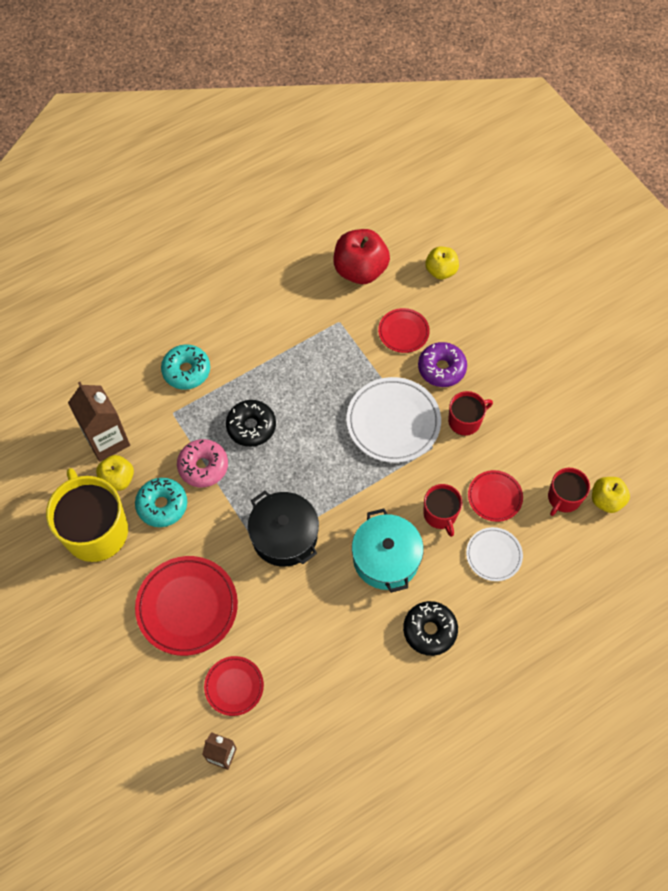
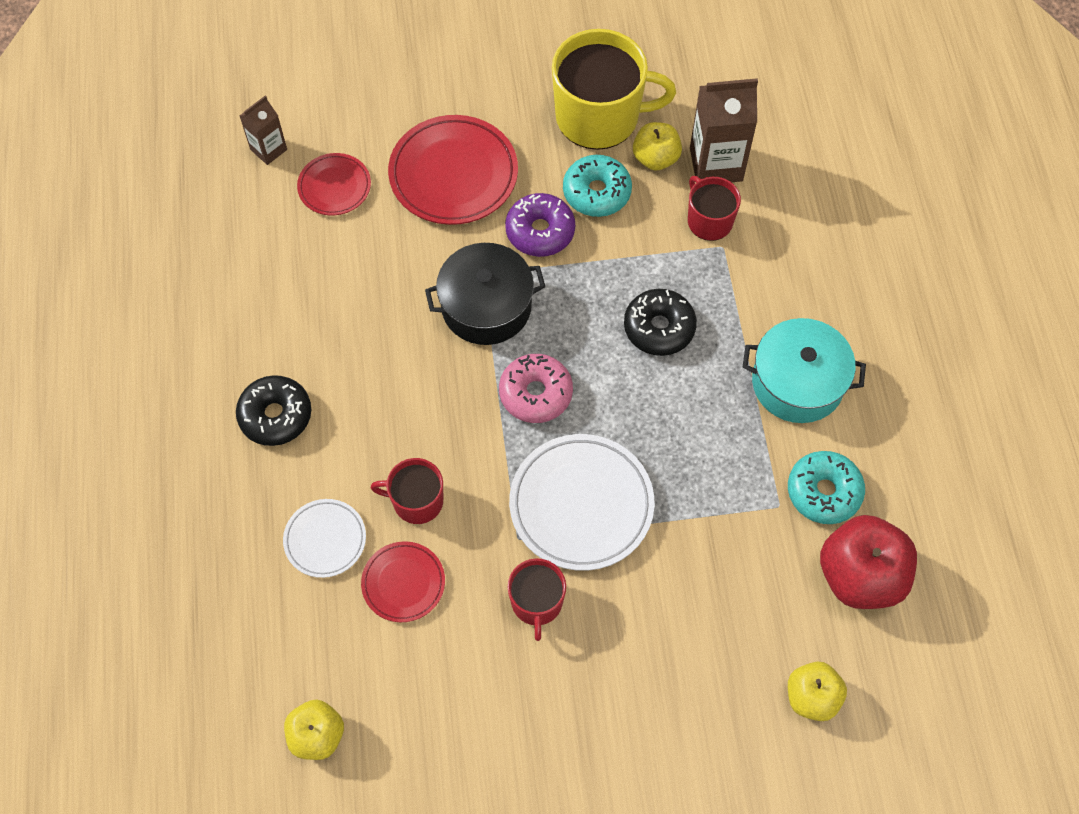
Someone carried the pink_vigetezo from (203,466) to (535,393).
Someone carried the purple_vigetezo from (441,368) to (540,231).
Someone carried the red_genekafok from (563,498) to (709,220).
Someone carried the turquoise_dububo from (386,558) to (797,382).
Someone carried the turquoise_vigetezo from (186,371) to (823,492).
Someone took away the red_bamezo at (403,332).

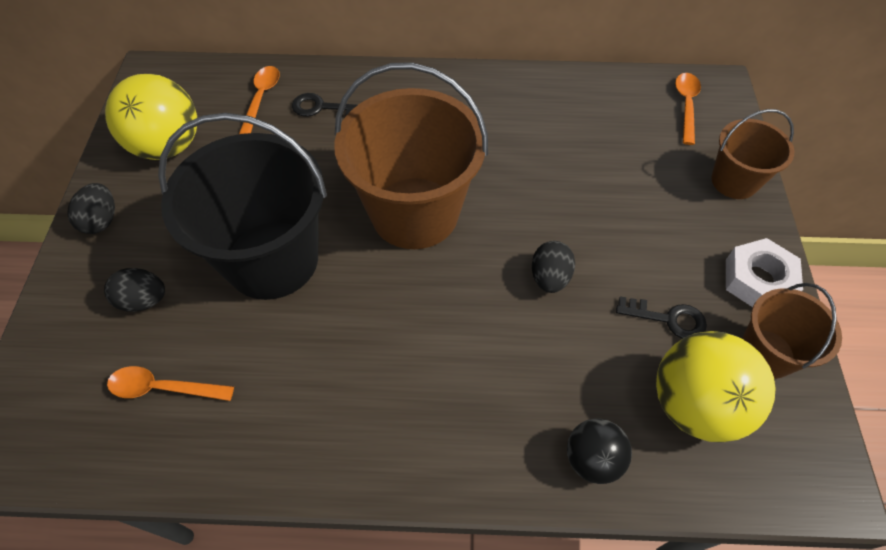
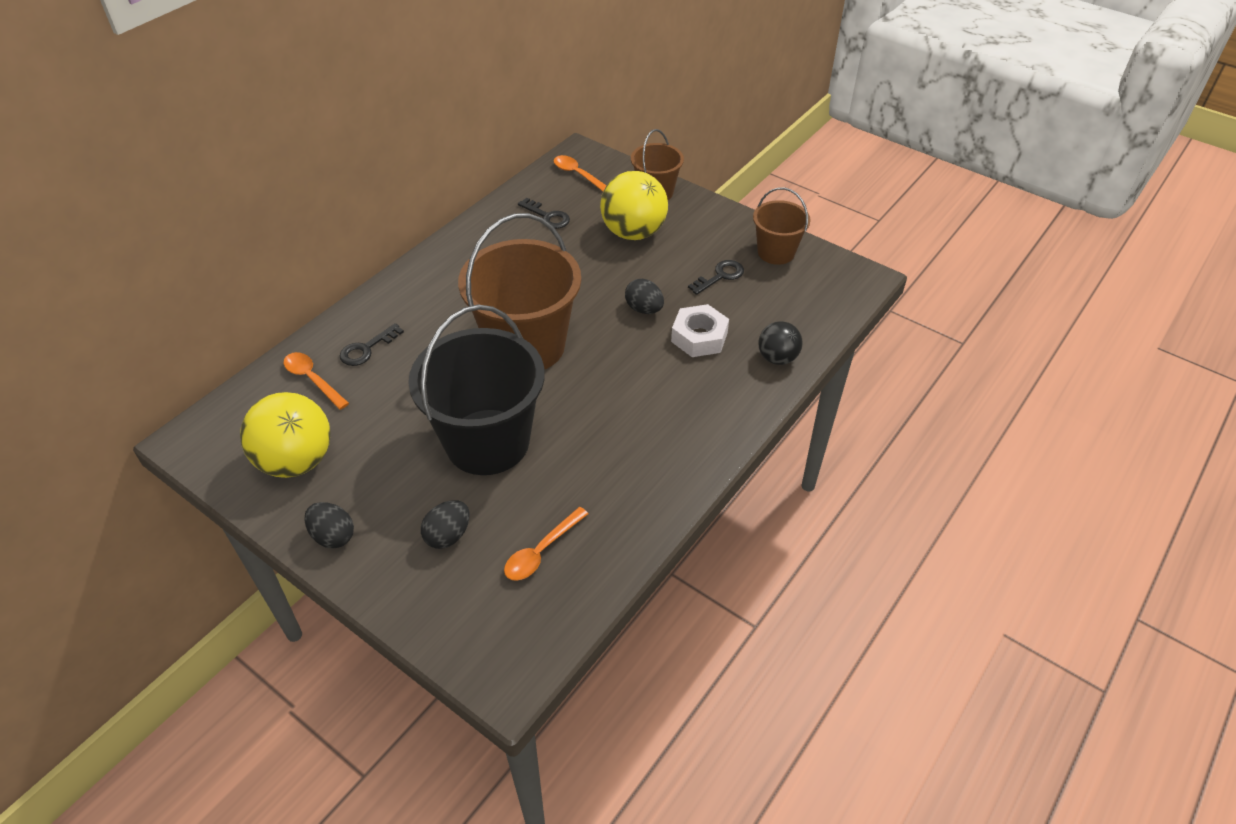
Someone put down the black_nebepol at (547,216).
Someone carried the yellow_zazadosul from (695,404) to (633,232).
Someone carried the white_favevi from (757,280) to (699,337).

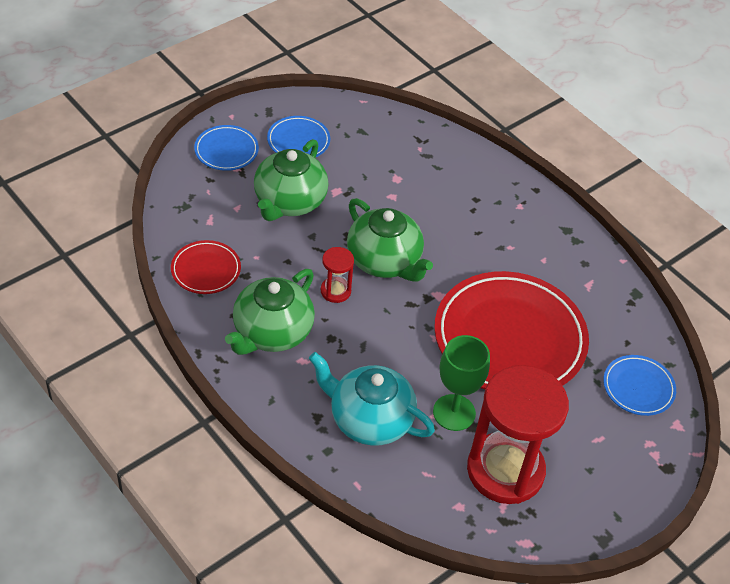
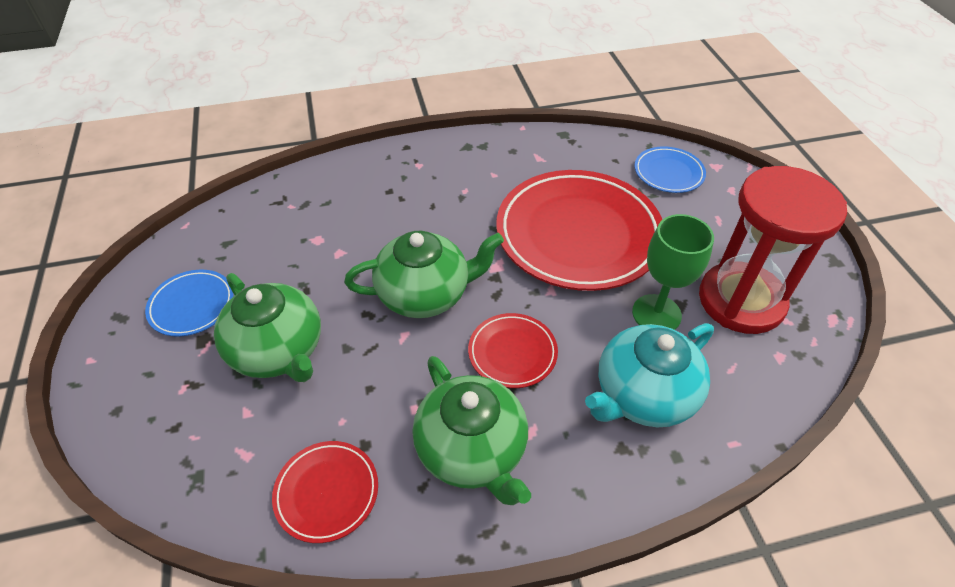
Someone put down the red_bamezo at (512,353).
Someone took away the blue_bamezo at (226,151).
Someone took away the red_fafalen at (335,291).

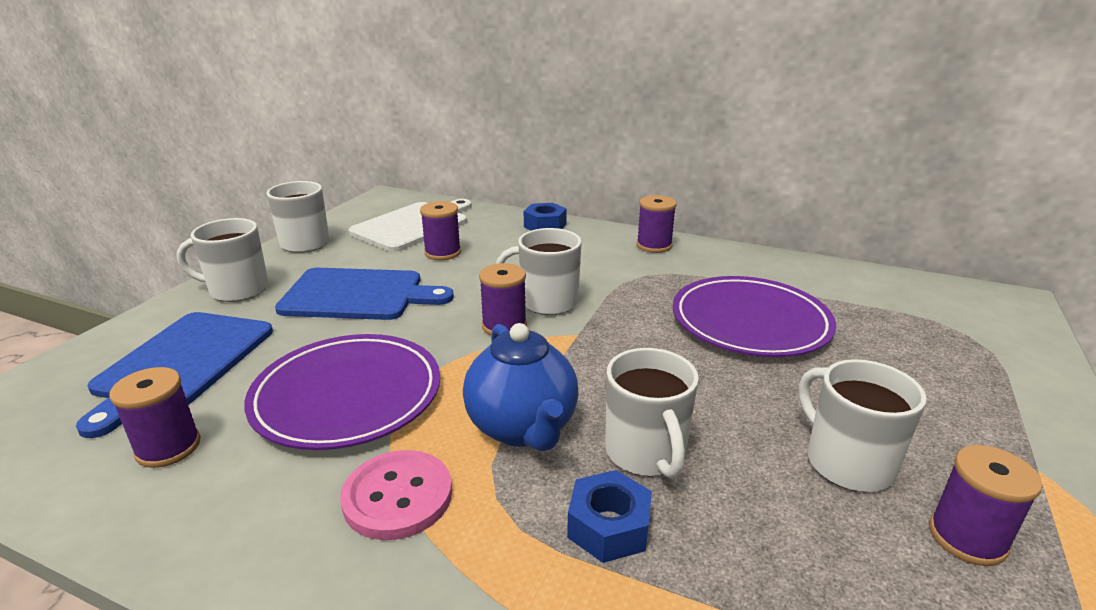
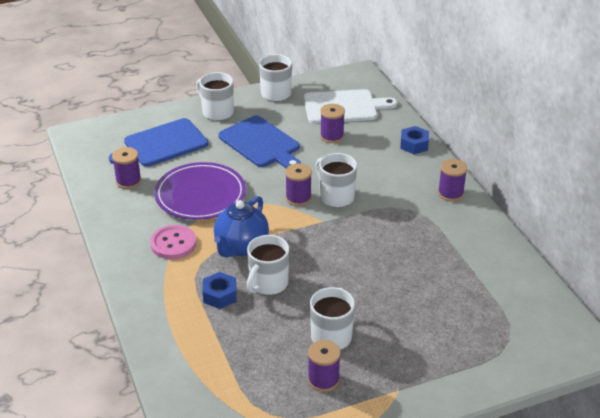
Someone took away the purple_bamezo at (750,322).

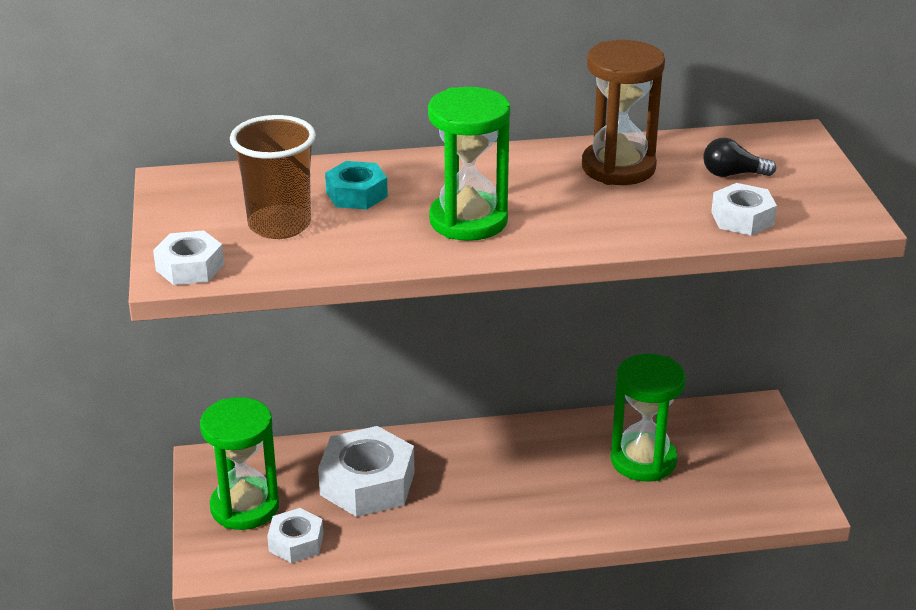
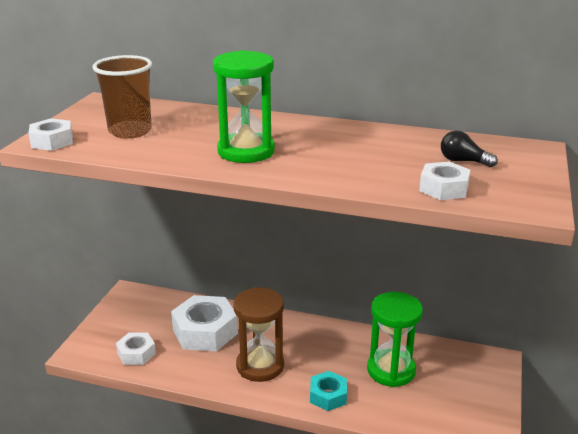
Someone carried the brown_fafalen from (618,168) to (260,366).
Someone carried the turquoise_favevi from (356,194) to (328,396).
Someone took away the green_fafalen at (245,507).

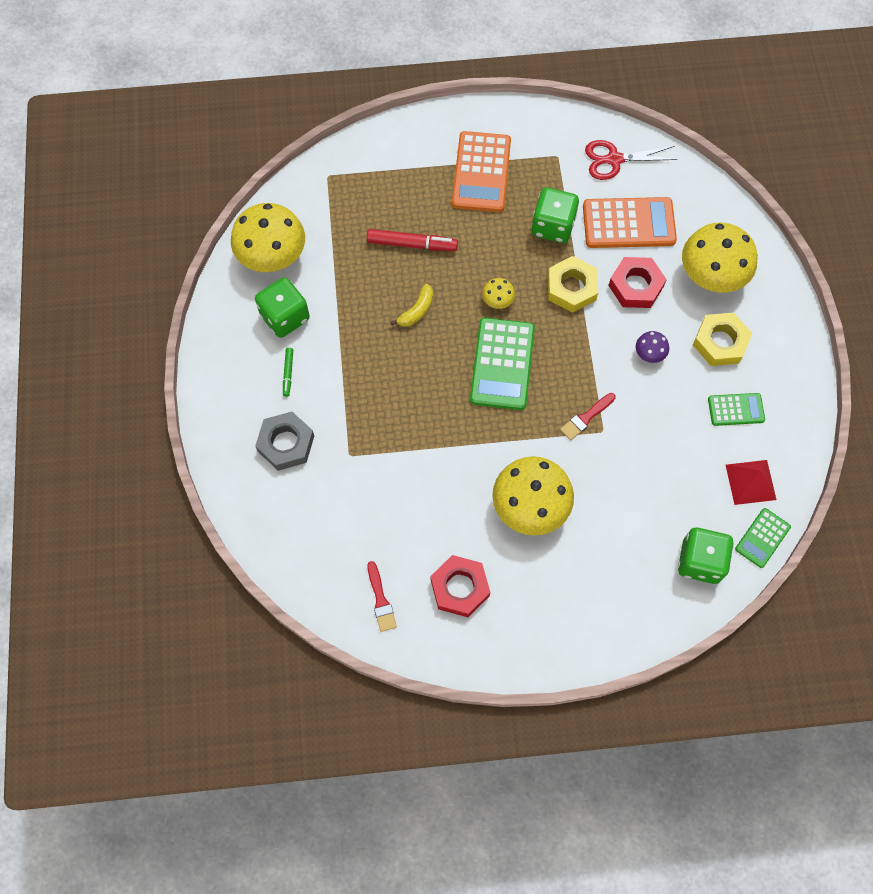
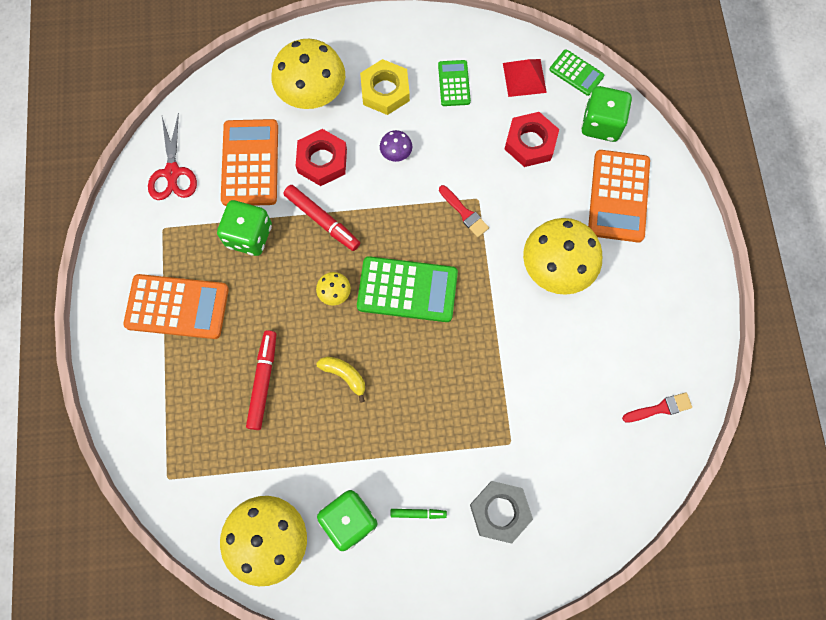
Someone swapped the yellow_favevi at (571,288) for the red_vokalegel at (322,220).
Someone carried the red_favevi from (459,588) to (530,143).
Someone put down the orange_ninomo at (618,196).

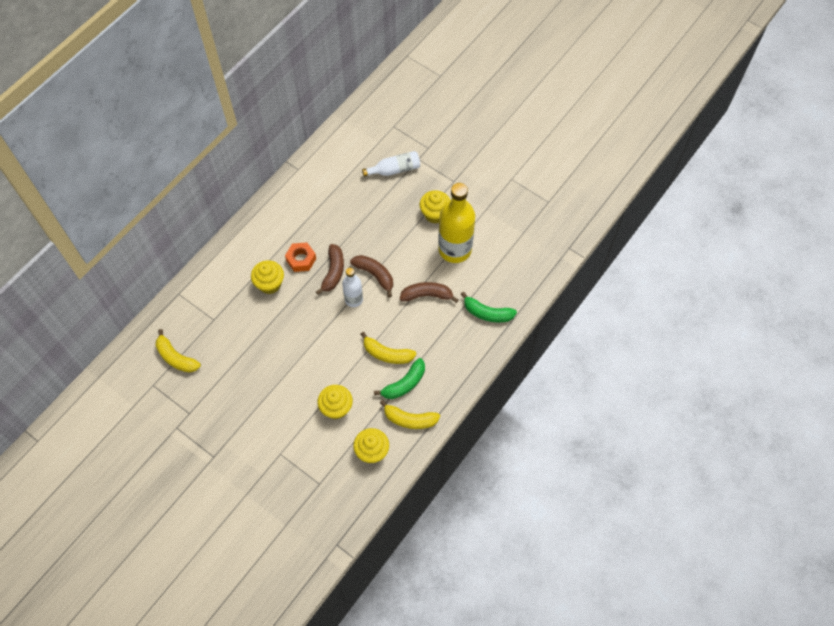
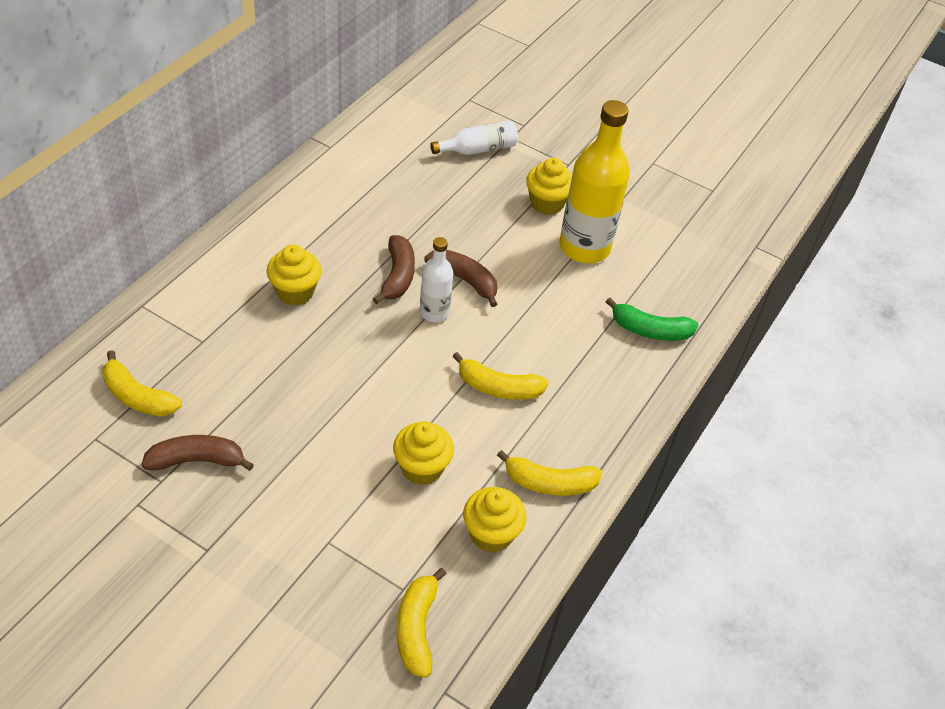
Someone carried the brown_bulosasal from (427,295) to (197,460).
Someone put down the yellow_bulosasal at (417,628).
Someone took away the orange_favevi at (301,259).
Someone took away the green_bulosasal at (404,384).

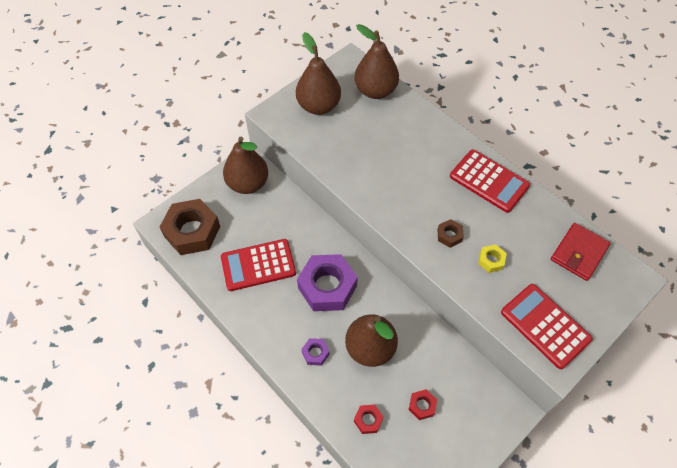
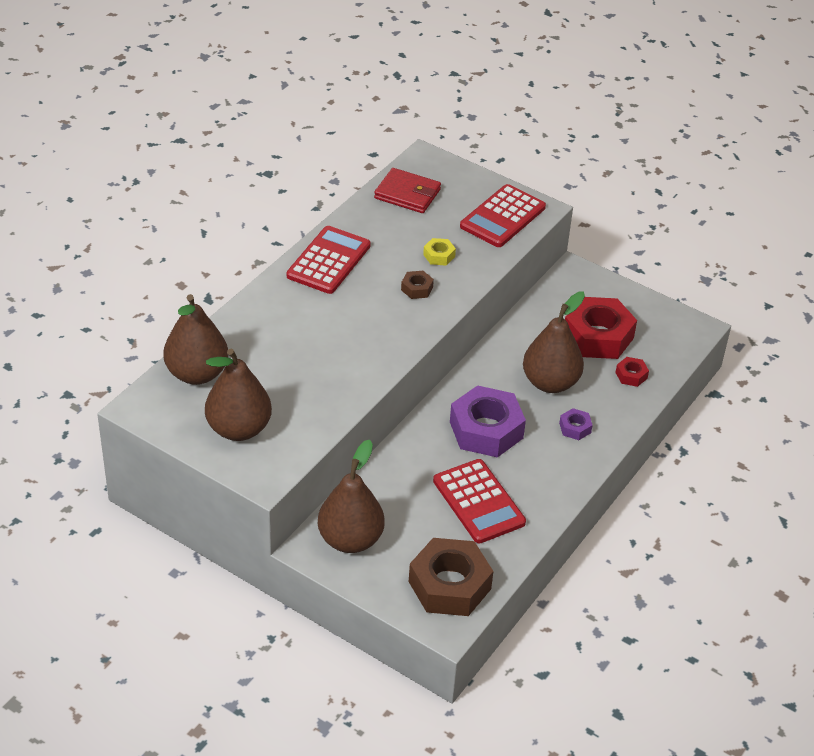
Someone scaled the red_favevi at (422,406) by 2.25.

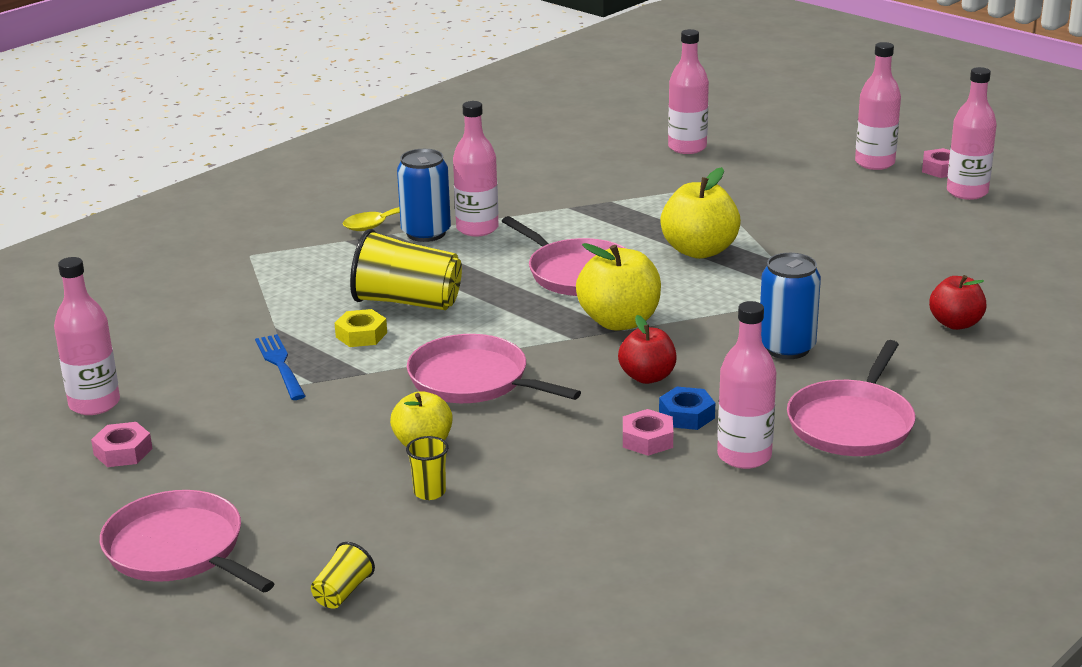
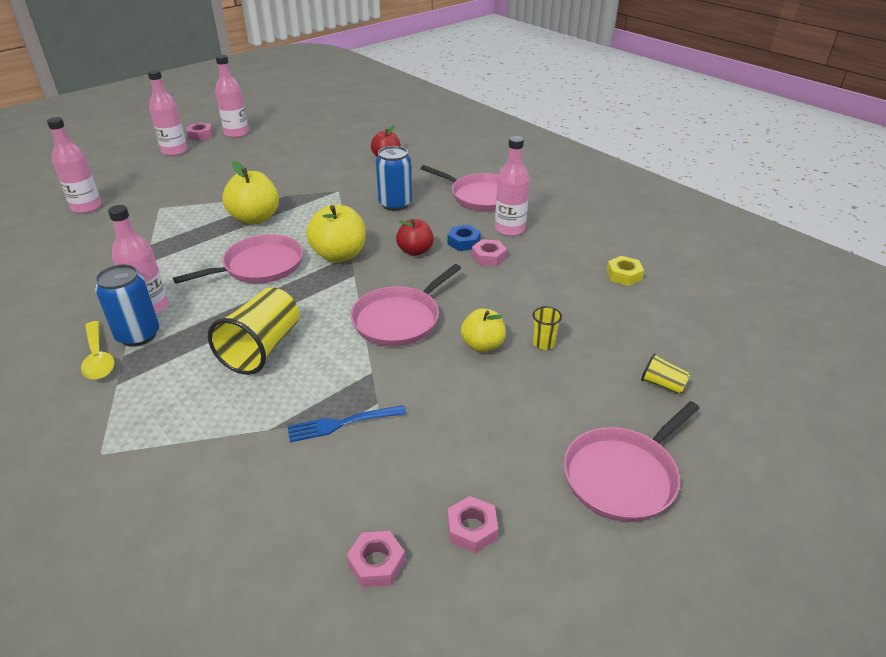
Someone swapped the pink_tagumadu at (94,404) for the pink_favevi at (376,563).
Someone carried the yellow_favevi from (361,335) to (624,275).

